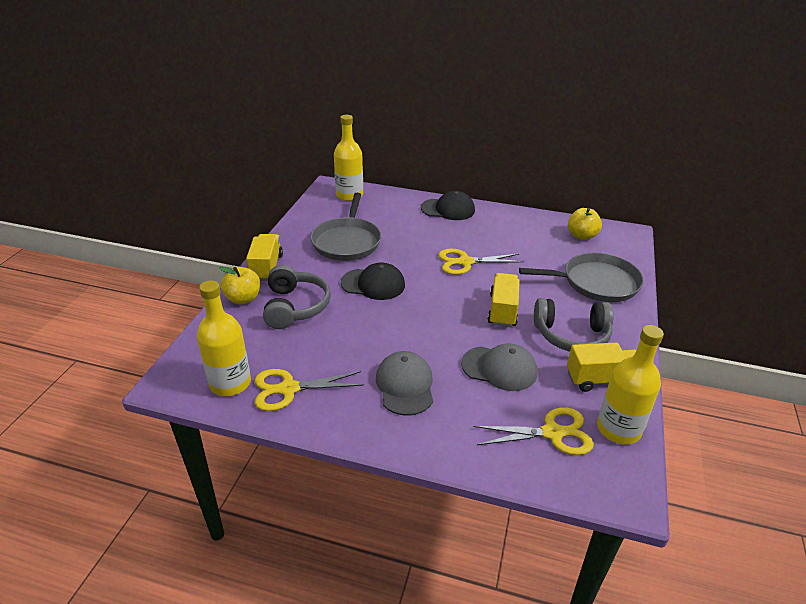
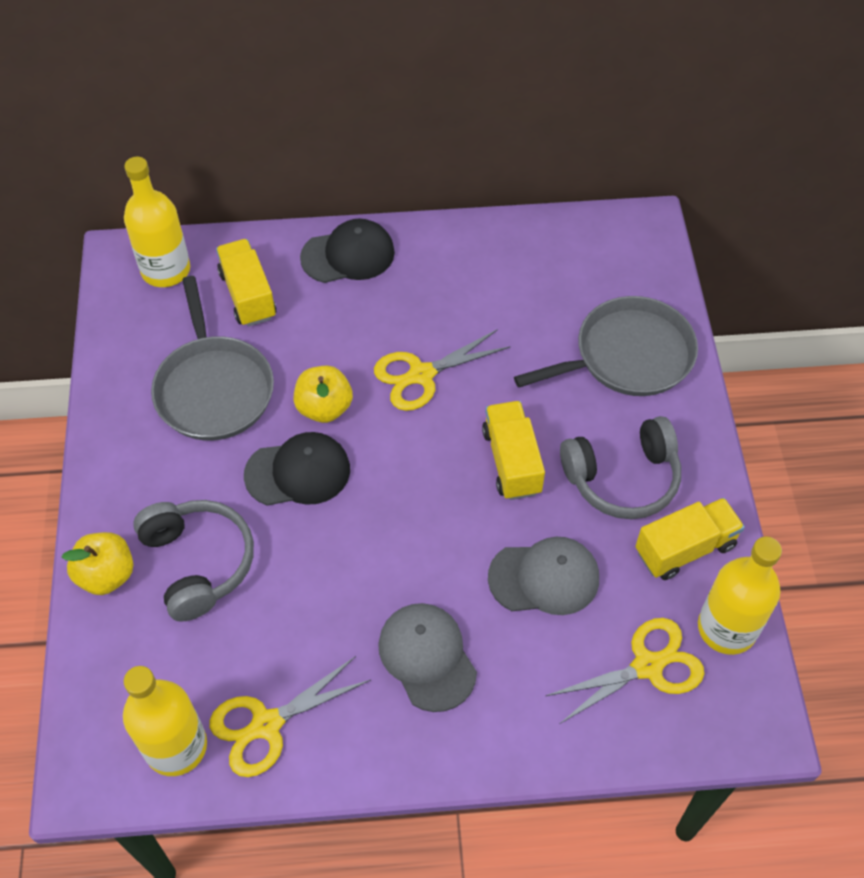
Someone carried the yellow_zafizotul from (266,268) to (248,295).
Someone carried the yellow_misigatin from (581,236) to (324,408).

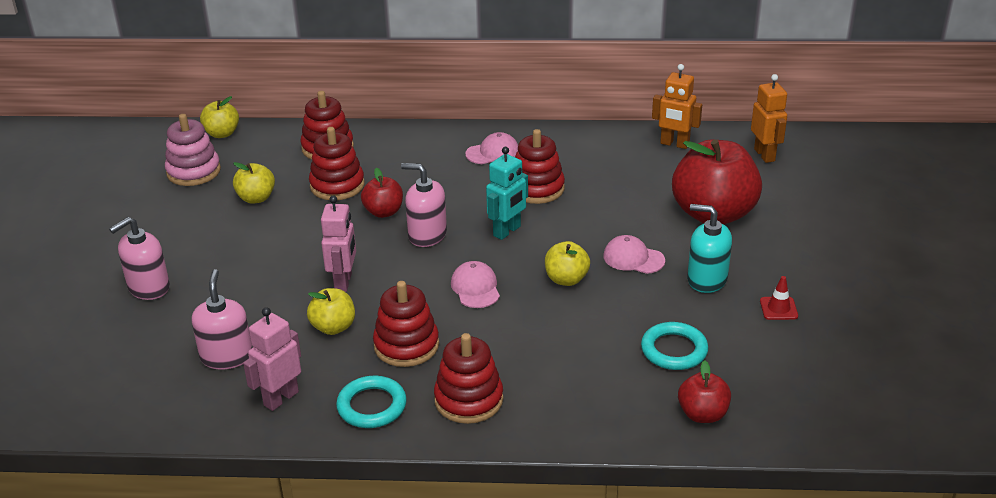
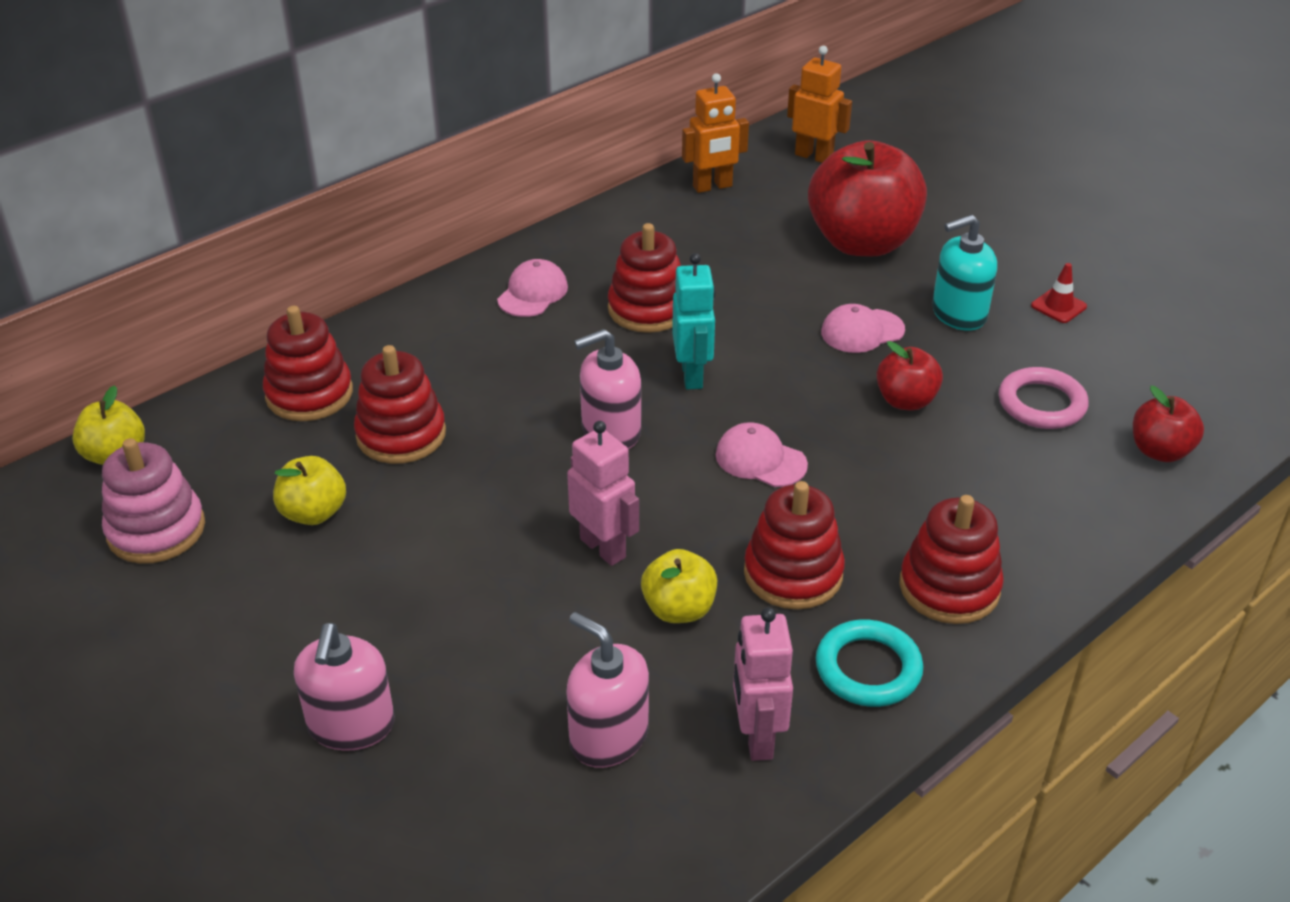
Someone carried the red_misigatin from (383,212) to (905,401).
Someone repainted the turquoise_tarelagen at (674,350), which became the pink_tarelagen at (1041,404).
Someone took away the yellow_misigatin at (566,279).

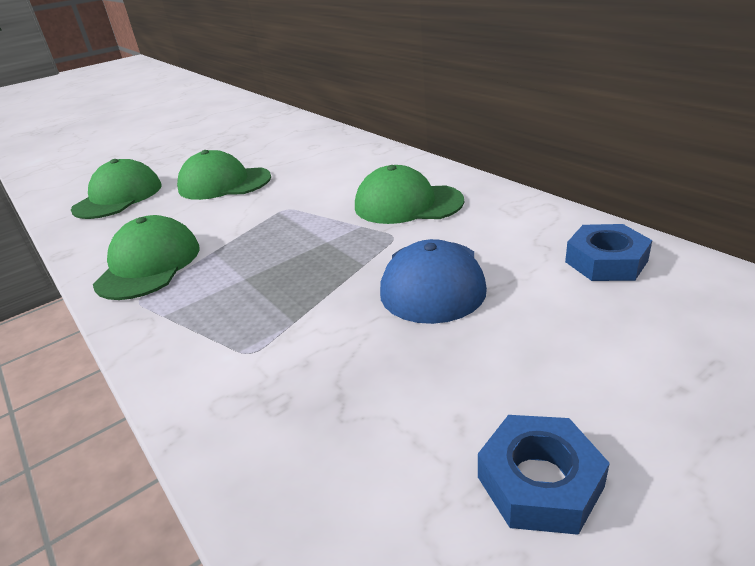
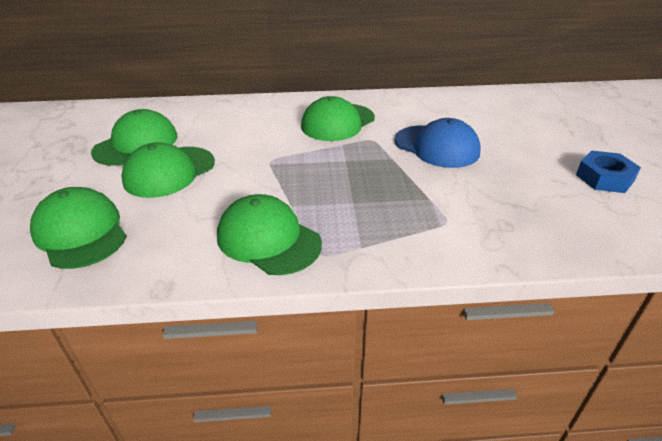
Someone put down the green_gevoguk at (136,144).
Someone took away the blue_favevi at (606,261).

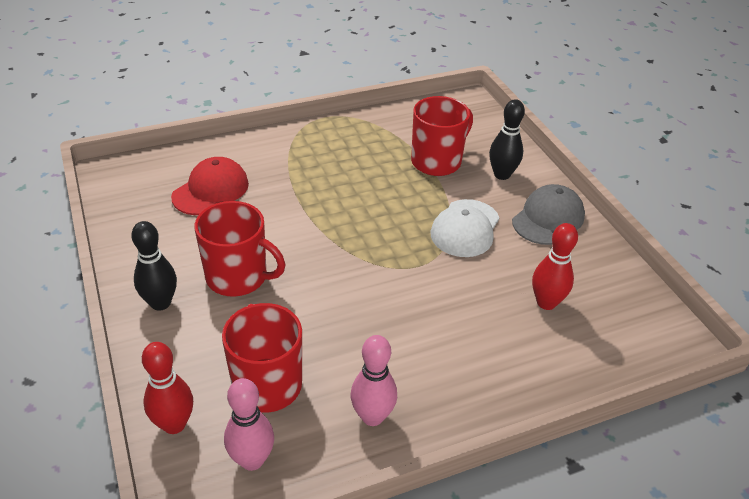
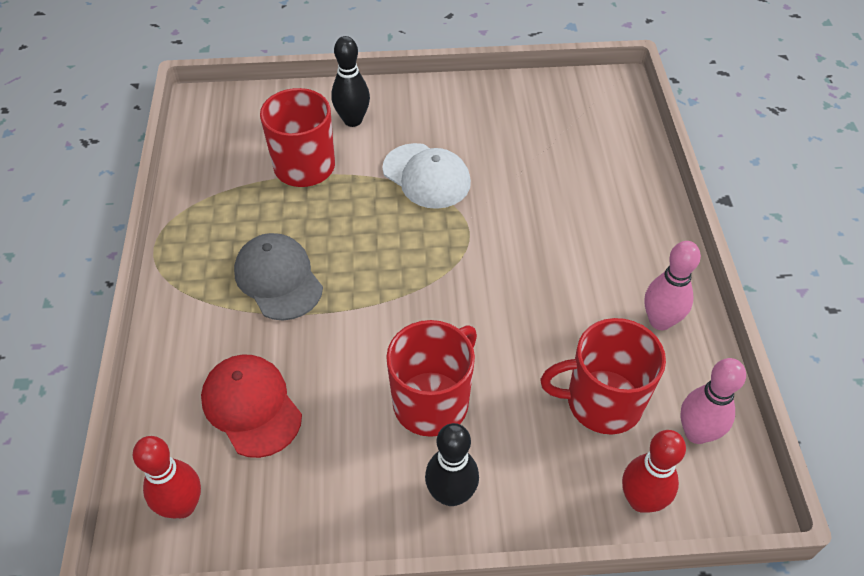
Someone carried the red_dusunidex from (546,302) to (183,506).
Someone carried the grey_gevoguk from (548,218) to (278,279).

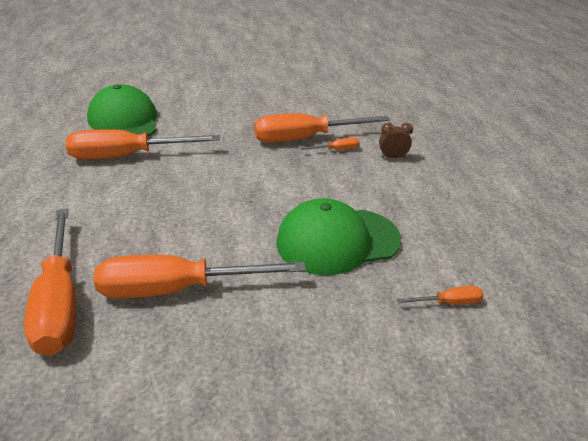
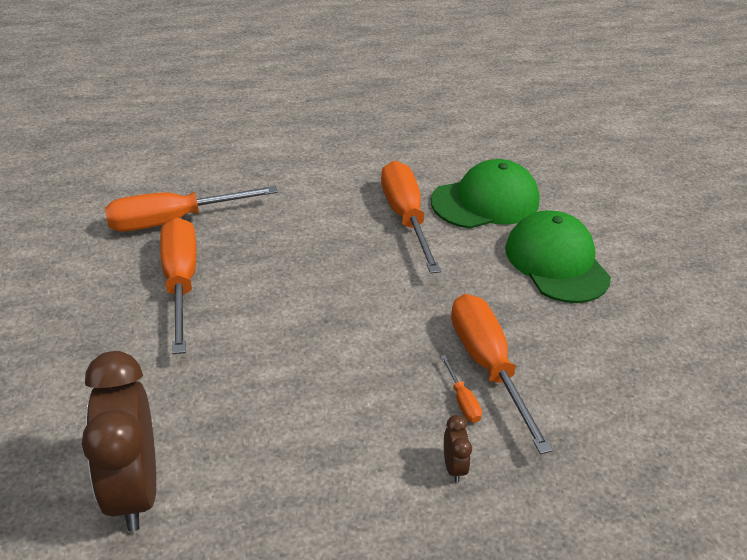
Someone swapped the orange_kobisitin at (448,302) for the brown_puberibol at (133,490).
Someone carried the green_gevoguk from (337,241) to (556,262).

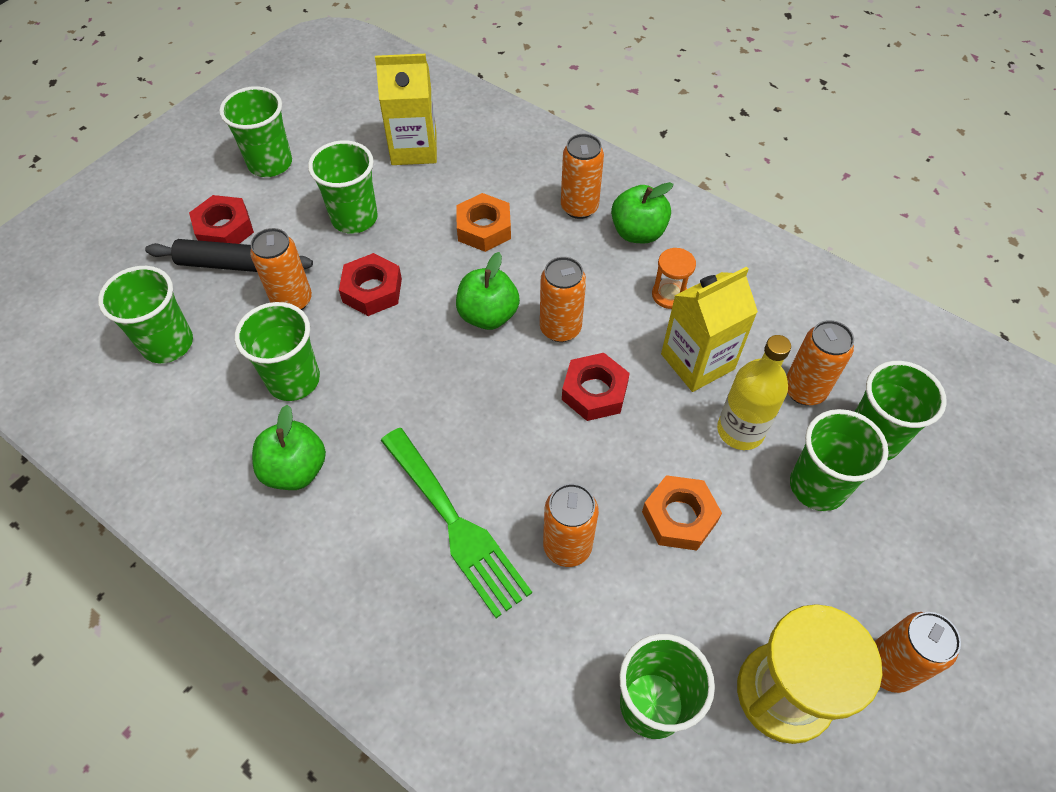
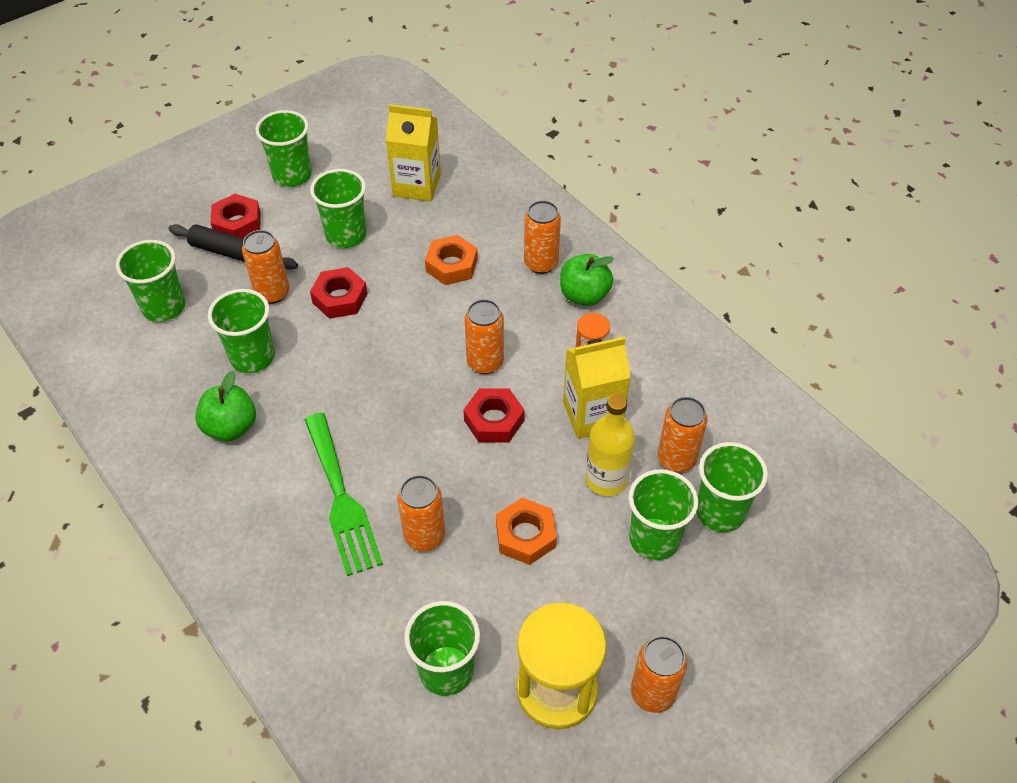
Someone took away the green_misigatin at (488,315).

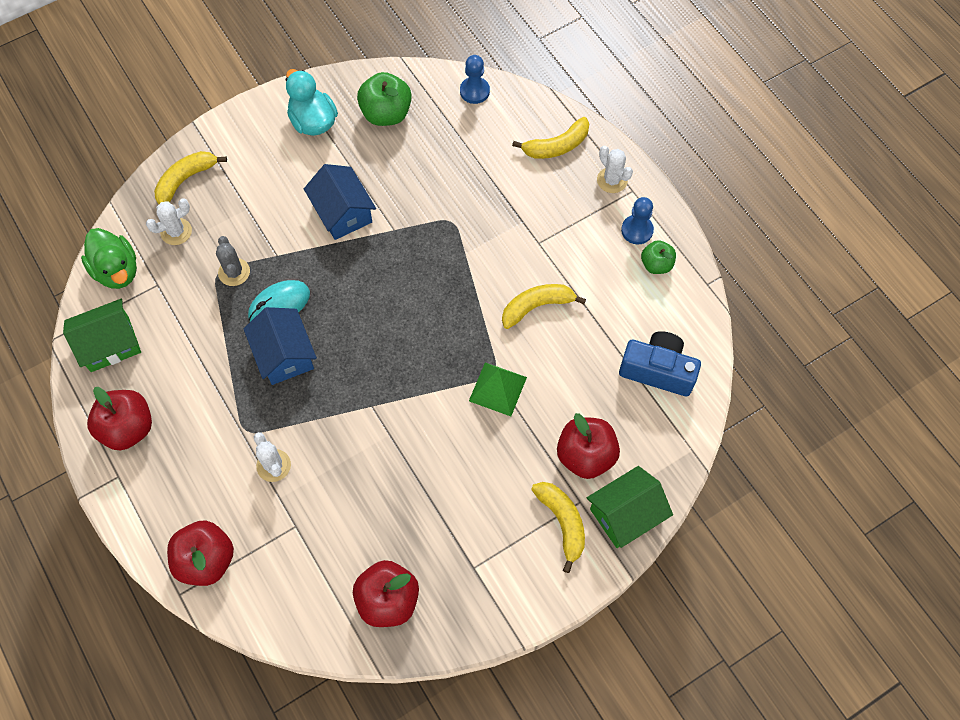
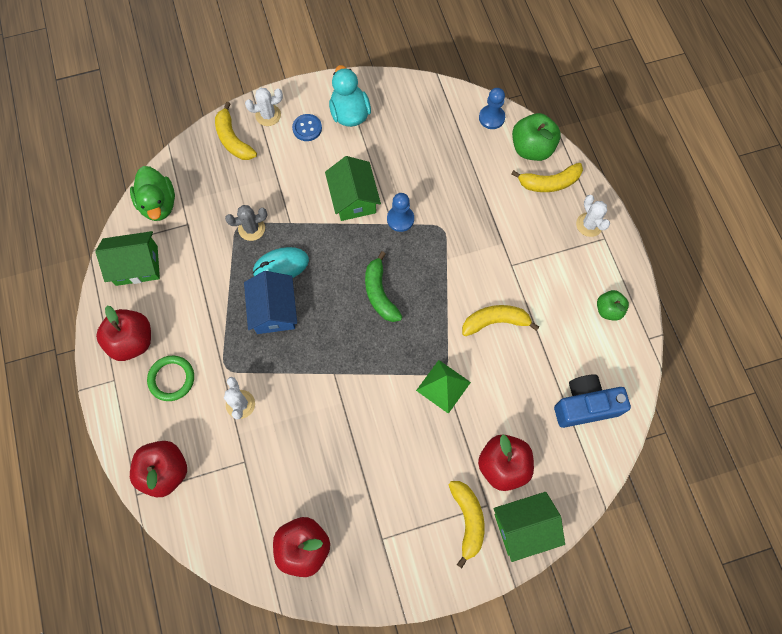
Someone put down the green_tarelagen at (171,379).
Someone rotated the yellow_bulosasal at (185,180) by 90 degrees counterclockwise.
Someone rotated the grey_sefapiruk at (234,272) by 75 degrees clockwise.
Someone carried the white_sefapiruk from (176,232) to (268,115).
Someone put down the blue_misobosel at (307,128).
Someone repainted the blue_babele at (342,212), which became the green_babele at (353,198).
Someone put down the green_bulosasal at (380,293).
Someone carried the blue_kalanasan from (637,230) to (400,219).
Someone carried the green_misigatin from (386,114) to (532,148).
Someone rotated the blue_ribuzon at (658,370) by 45 degrees counterclockwise.

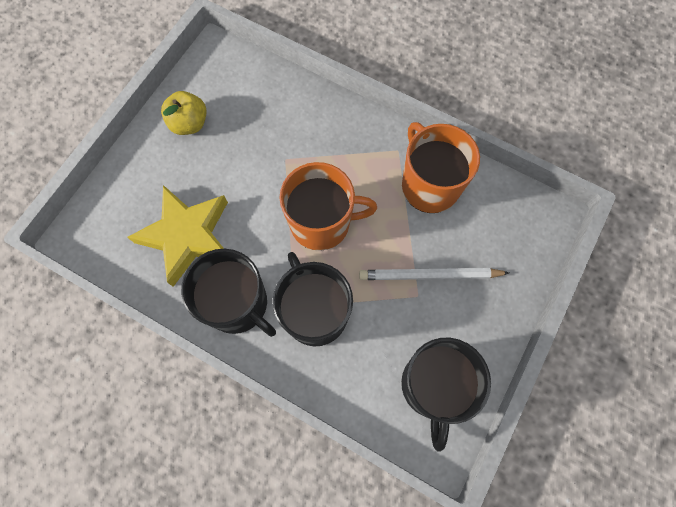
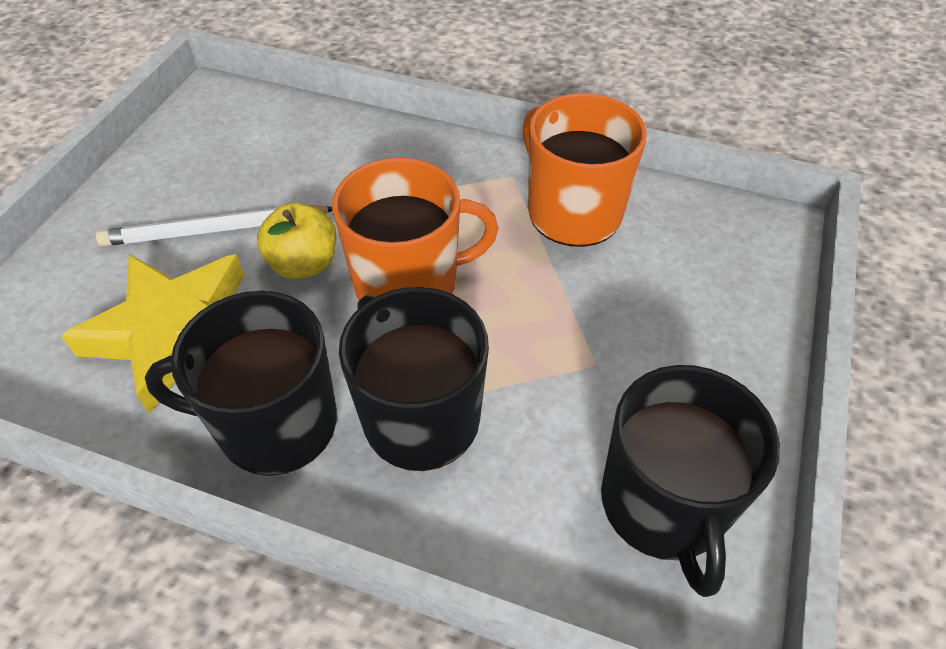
Someone carried the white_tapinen from (430,275) to (215,230).
Someone rotated the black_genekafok at (238,304) by 150 degrees clockwise.
Someone carried the yellow_misigatin from (189,123) to (304,264).

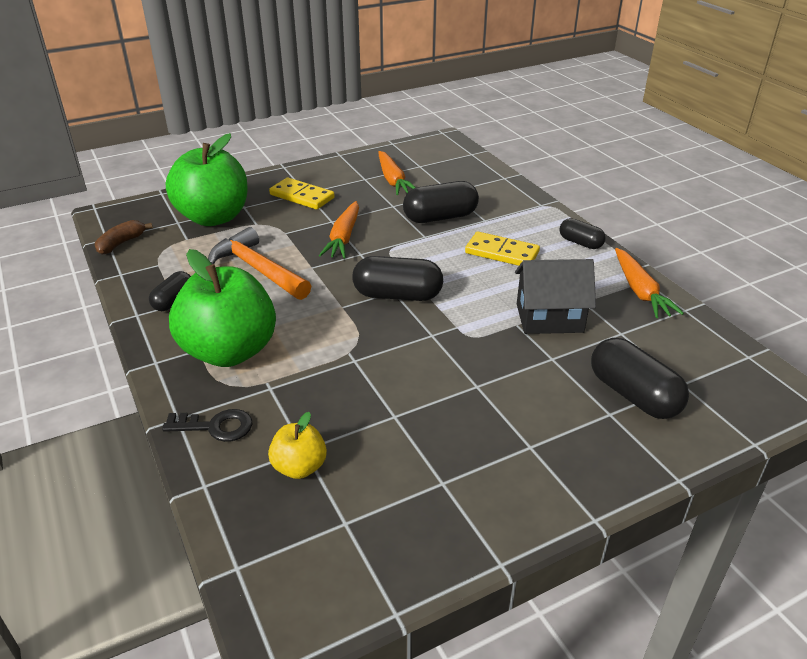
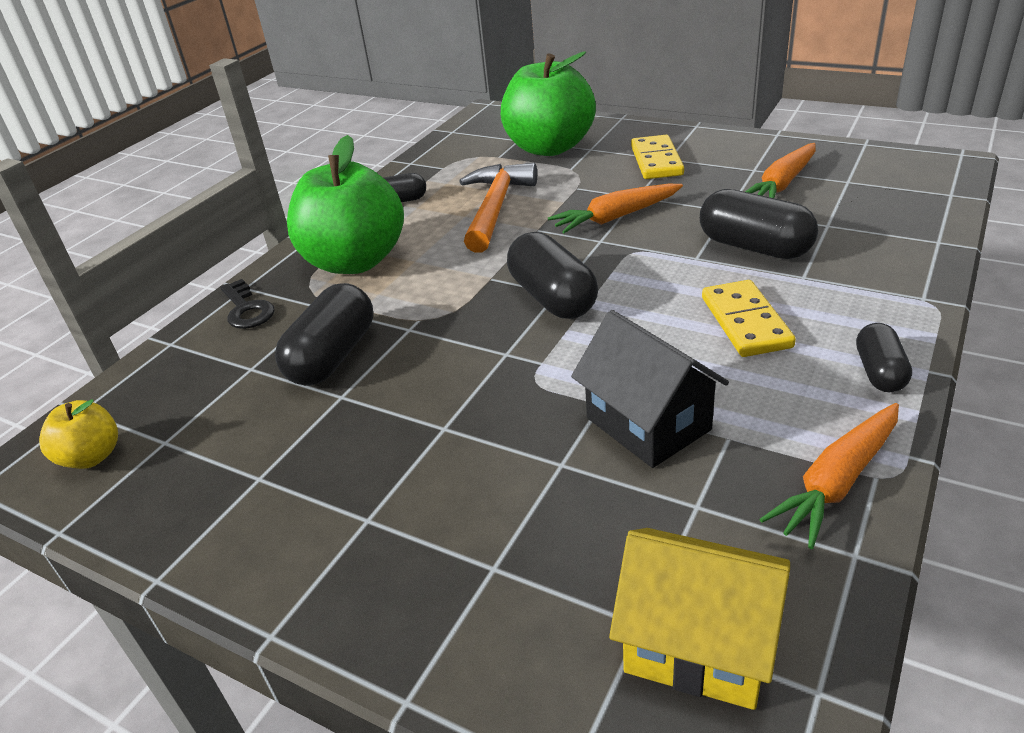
Someone carried the yellow_misigatin from (299,467) to (92,457).
Someone carried the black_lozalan from (633,395) to (332,356).
Someone put down the yellow_babele at (698,644).
Someone took away the brown_bulosasal at (121,243).

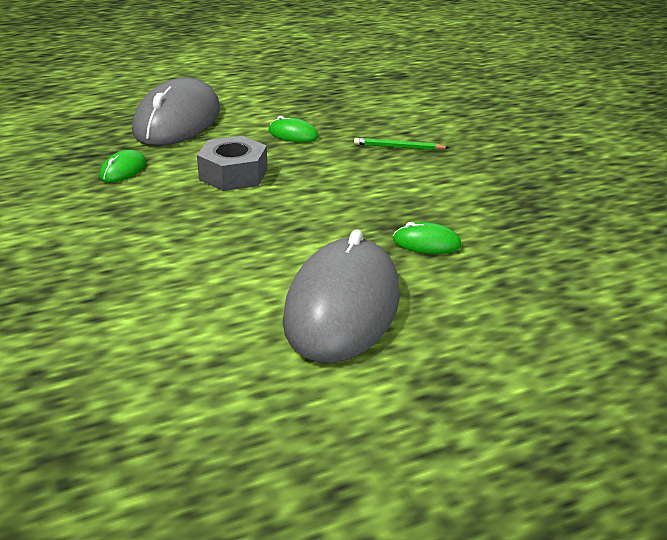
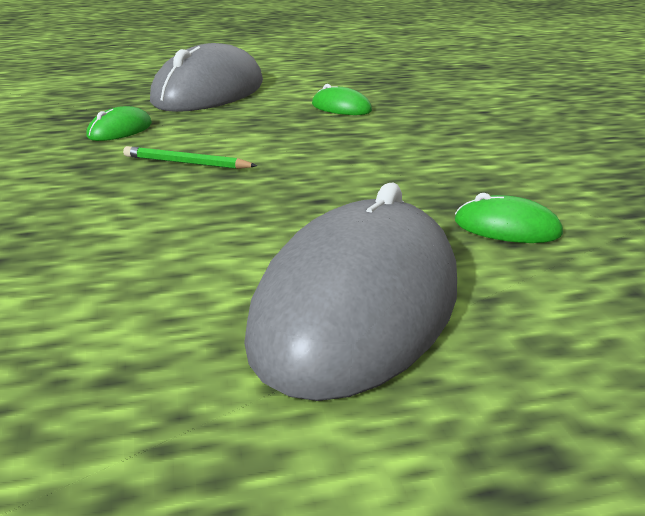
Someone carried the green_tapinen from (398,147) to (186,163).
Someone took away the grey_favevi at (233,174).

